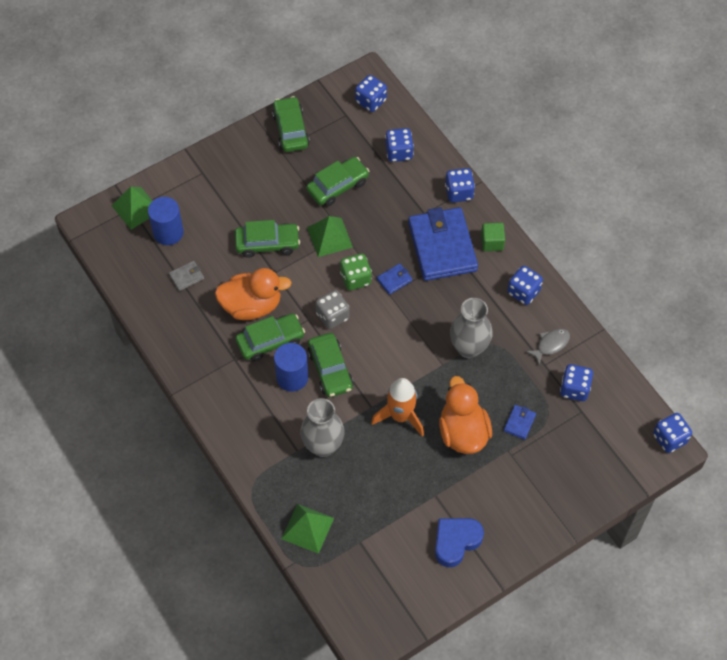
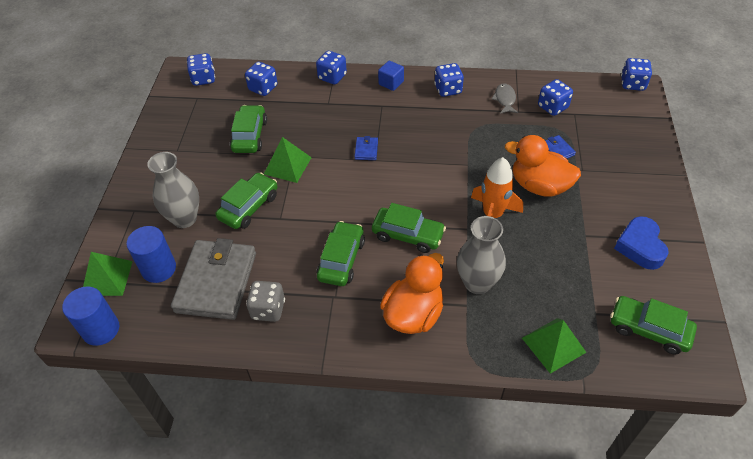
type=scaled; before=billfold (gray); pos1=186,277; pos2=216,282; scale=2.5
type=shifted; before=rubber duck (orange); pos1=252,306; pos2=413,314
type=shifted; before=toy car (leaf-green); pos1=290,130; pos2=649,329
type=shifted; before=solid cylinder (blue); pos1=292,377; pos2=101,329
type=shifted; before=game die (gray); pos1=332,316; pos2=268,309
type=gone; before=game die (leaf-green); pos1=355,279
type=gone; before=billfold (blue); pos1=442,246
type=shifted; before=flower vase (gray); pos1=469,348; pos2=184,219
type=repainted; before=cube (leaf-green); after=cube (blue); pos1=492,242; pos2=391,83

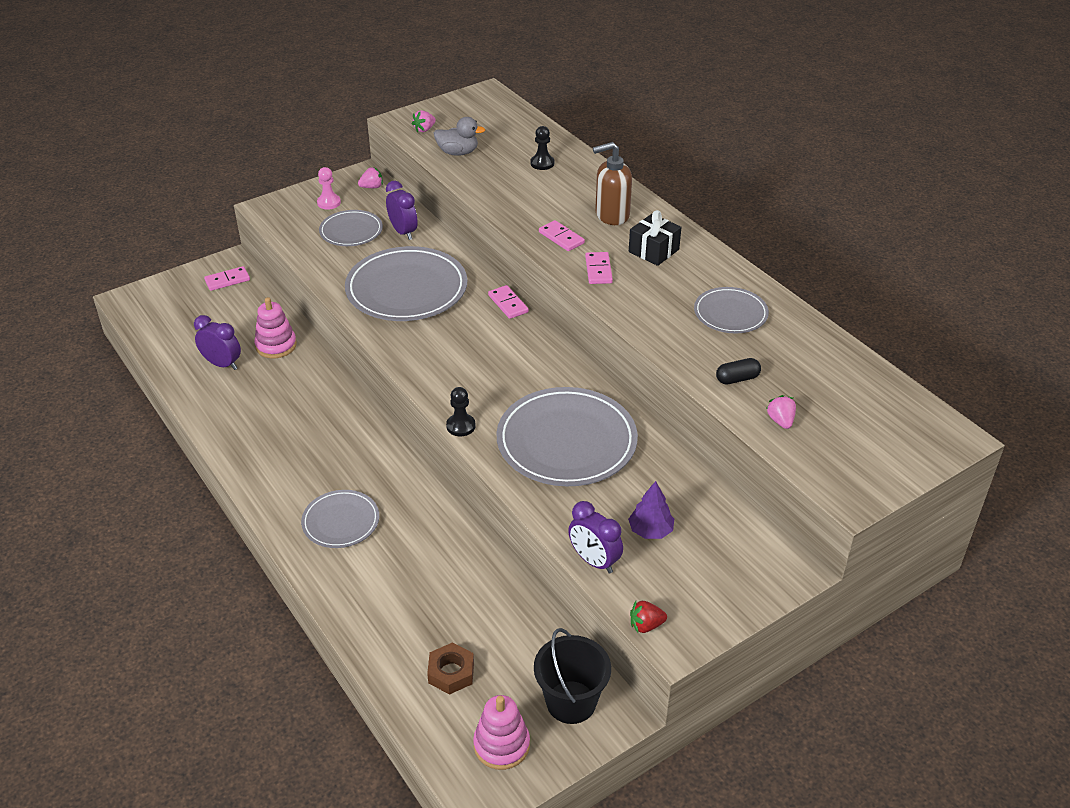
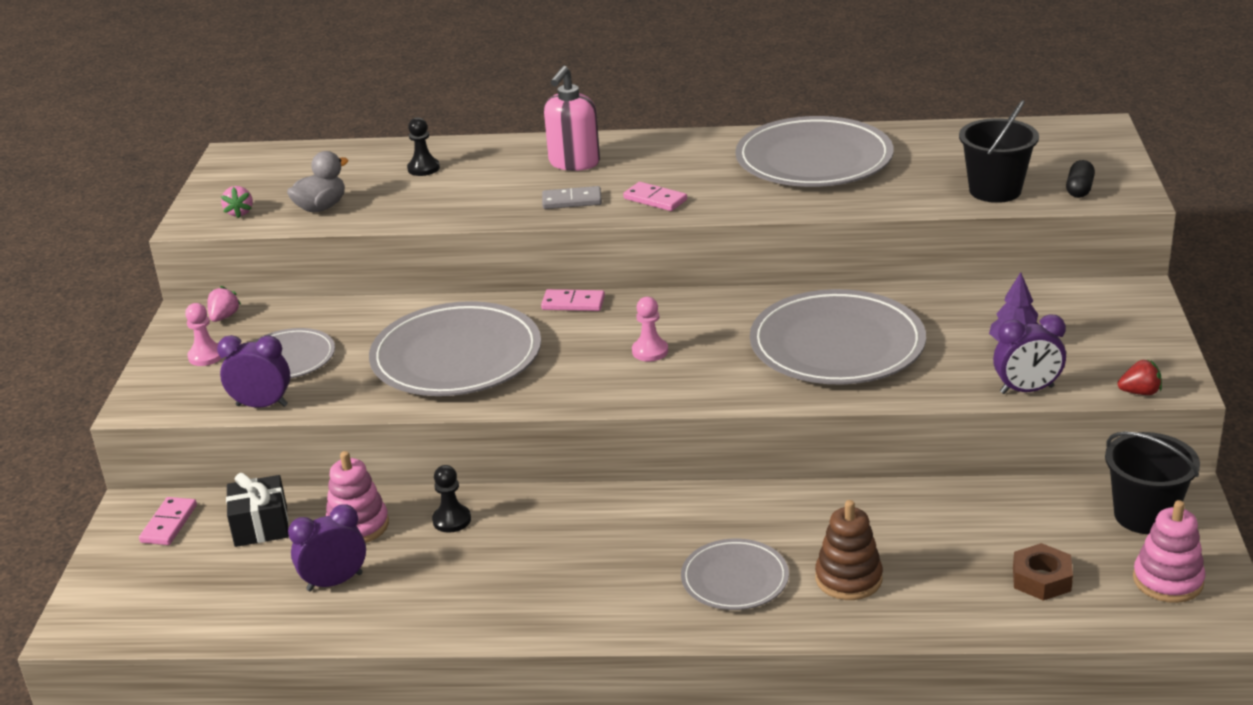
type=shifted; before=alarm clock (violet); pos1=403,232; pos2=262,405
type=shifted; before=game pawn (black); pos1=461,426; pos2=451,520
type=repainted; before=domino (rose-pink); after=domino (gray); pos1=561,238; pos2=572,201
type=repainted; before=soap pump (brown); after=soap pump (rose-pink); pos1=611,215; pos2=574,163
type=shifted; before=wrapped gift (black); pos1=653,251; pos2=261,526
type=rotated; before=berry (red); pos1=646,625; pos2=1140,392; turn=-120
type=scaled; before=flat dish (gray); pos1=730,313; pos2=814,160; scale=1.81
type=shifted; before=capsule (black); pos1=737,379; pos2=1079,189
type=swapped; before=berry (rose-pink); after=sand bucket (black); pos1=780,421; pos2=995,190
type=new; after=game pawn (rose-pink); pos2=650,351
type=new; after=ring stacker (brown); pos2=848,579

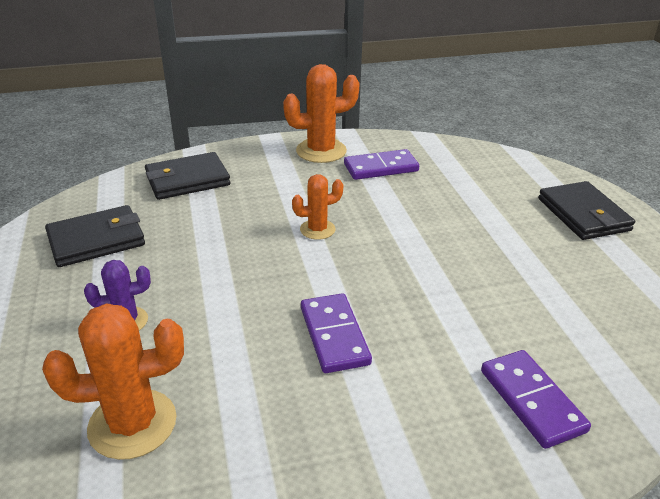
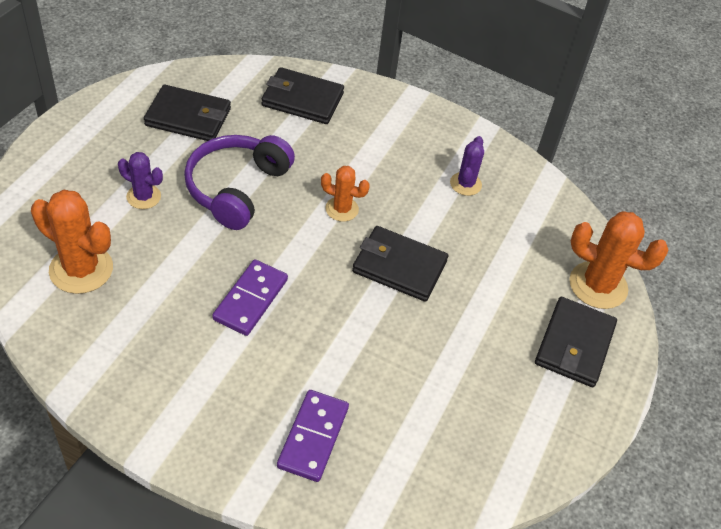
type=shifted; before=prickly plant (orange); pos1=321,151; pos2=598,285
type=swapped; before=domino (violet); after=prickly plant (violet); pos1=381,168; pos2=465,184
type=new; after=headset (violet); pos2=236,188
type=new; after=billfold (black); pos2=399,266

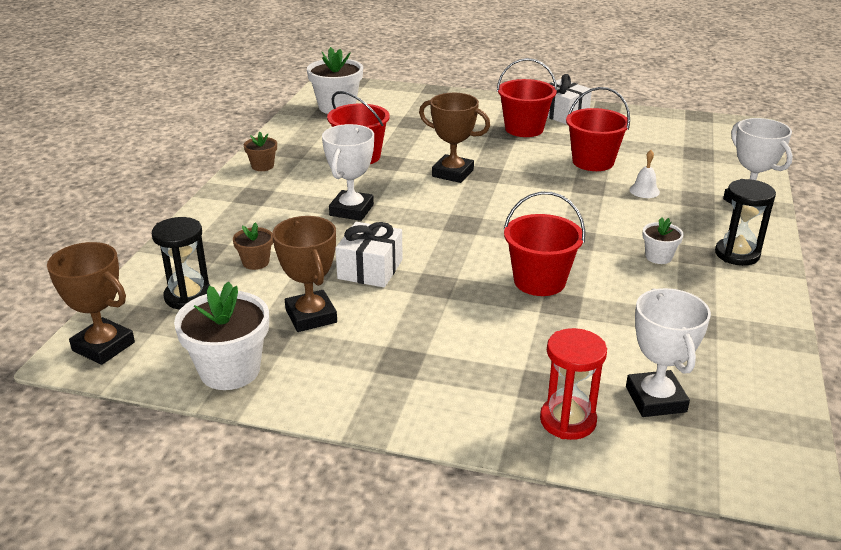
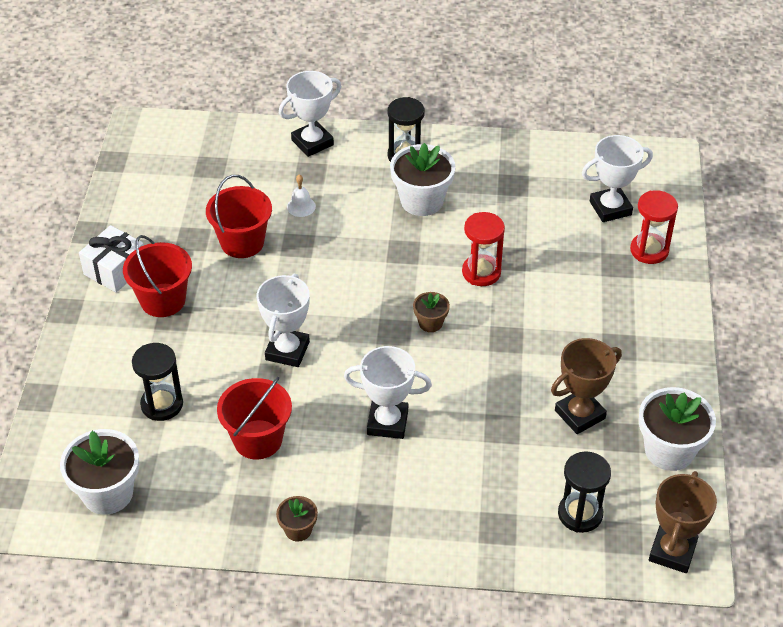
type=shifted; before=potted plant (brown); pos1=256,262; pos2=430,323
type=gone; before=wrapped gift (snow-white); pos1=370,269
type=repainted; before=award cup (brown); after=award cup (snow-white); pos1=452,173; pos2=287,351
type=swapped; before=sand bucket (red); after=hourglass (red); pos1=539,281; pos2=481,272
type=scaled; before=potted plant (snow-white); pos1=658,257; pos2=422,201; scale=1.91
type=new; after=hourglass (black); pos2=162,404

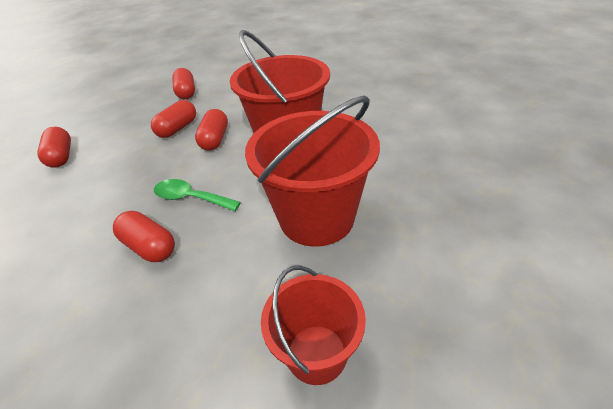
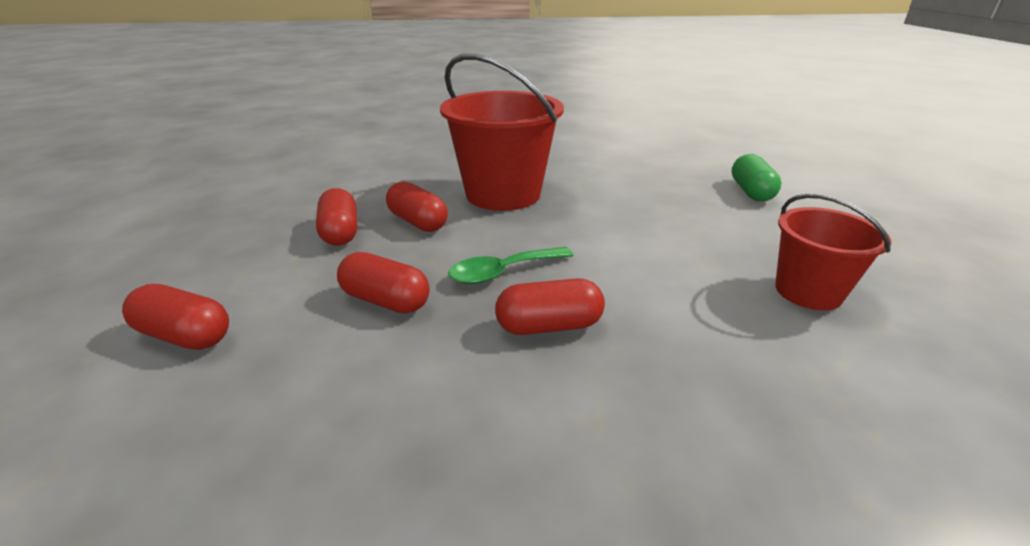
type=shifted; before=capsule (red); pos1=186,93; pos2=386,300
type=gone; before=sand bucket (red); pos1=316,218
type=new; after=capsule (leaf-green); pos2=750,192

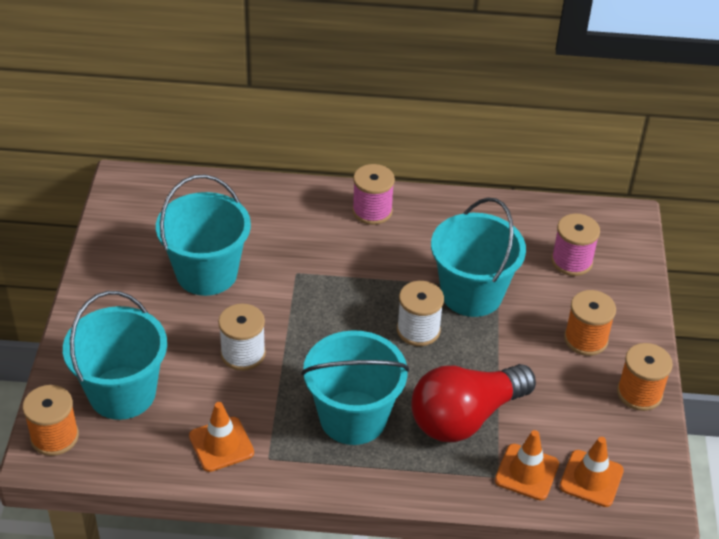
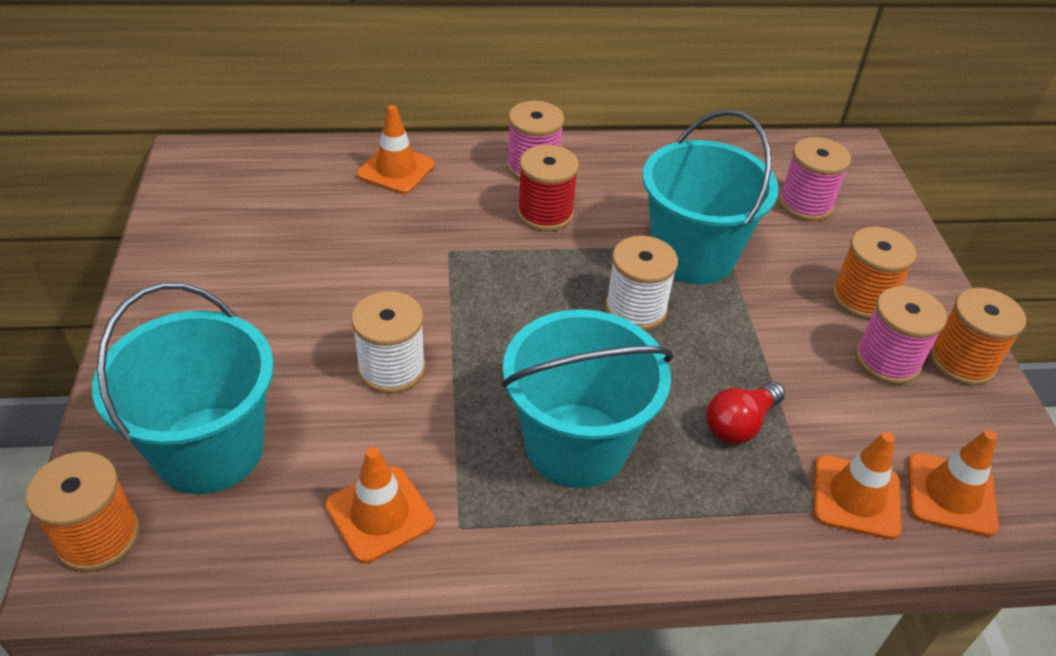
type=gone; before=sand bucket (teal); pos1=206,273
type=scaled; before=lightbulb (red); pos1=465,417; pos2=740,424; scale=0.49
type=new; after=safety cone (orange); pos2=396,170
type=new; after=reel of thread (red); pos2=545,213
type=new; after=reel of thread (rose-pink); pos2=887,360

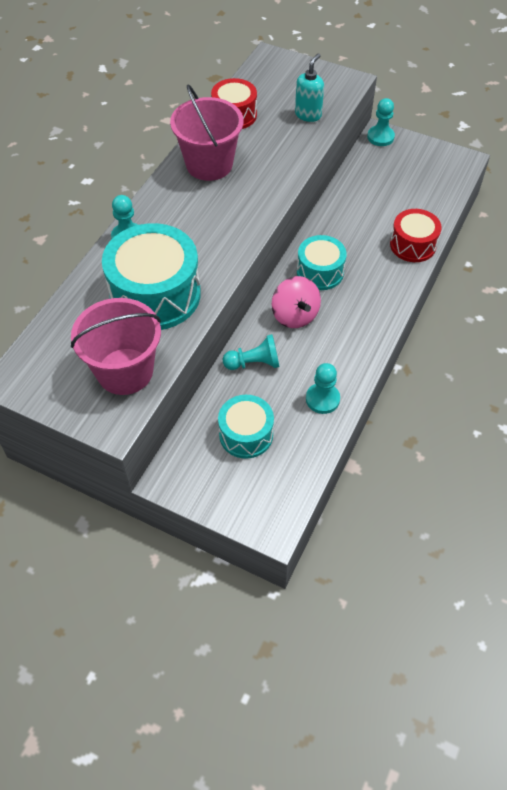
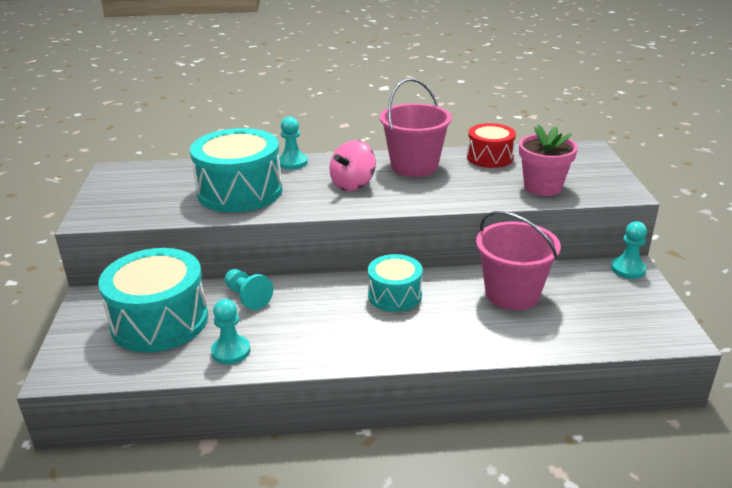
type=shifted; before=sand bucket (rose-pink); pos1=125,371; pos2=512,294
type=scaled; before=snare drum (teal); pos1=246,434; pos2=160,321; scale=1.7
type=shifted; before=spinning top (rose-pink); pos1=295,315; pos2=353,184
type=swapped; before=soap pump (teal); after=potted plant (rose-pink); pos1=308,115; pos2=542,187
type=gone; before=snare drum (red); pos1=413,245

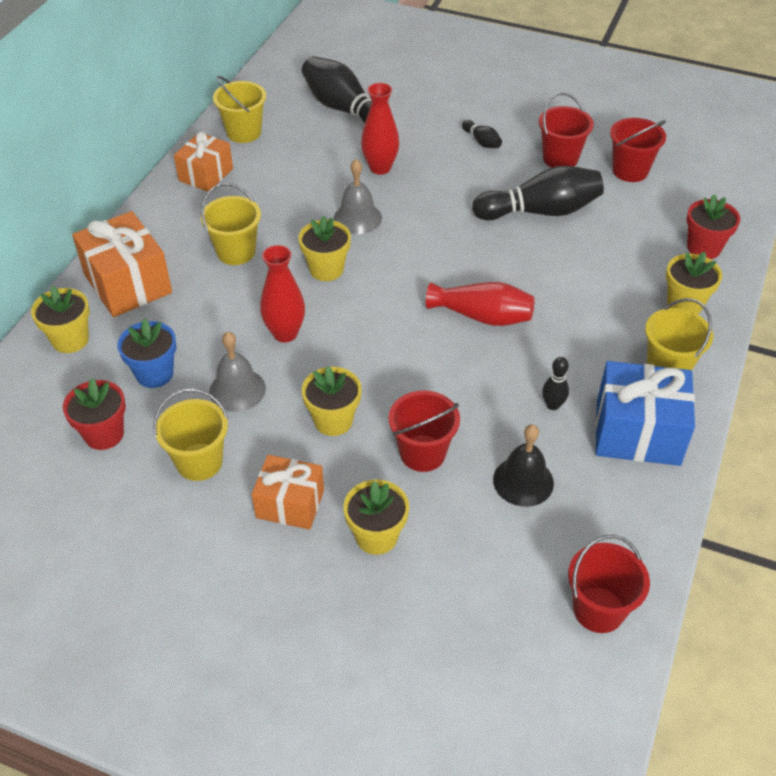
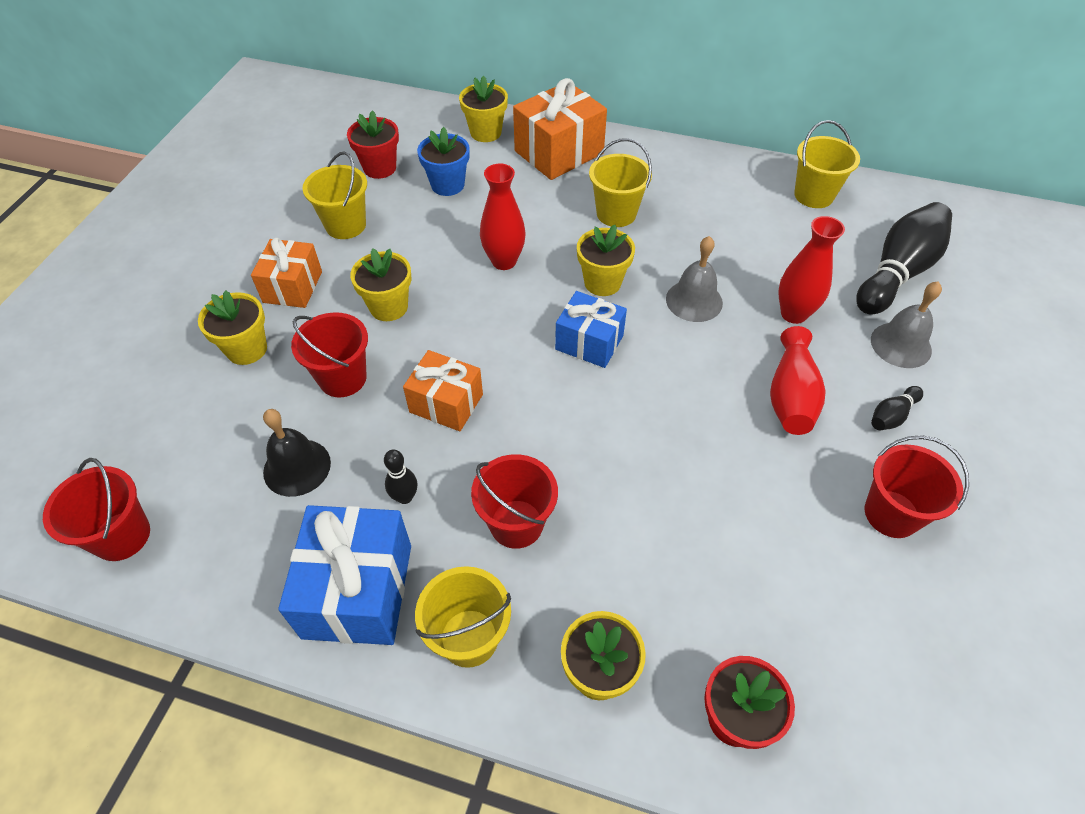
type=shifted; before=wrapped gift (orange); pos1=206,175; pos2=446,403
type=shifted; before=school bell (gray); pos1=237,390; pos2=901,345
type=shifted; before=flower vase (red); pos1=482,316; pos2=791,396
type=gone; before=skittle (black); pos1=540,211
type=shifted; before=sand bucket (red); pos1=630,171; pos2=516,524
type=new; after=wrapped gift (blue); pos2=589,342

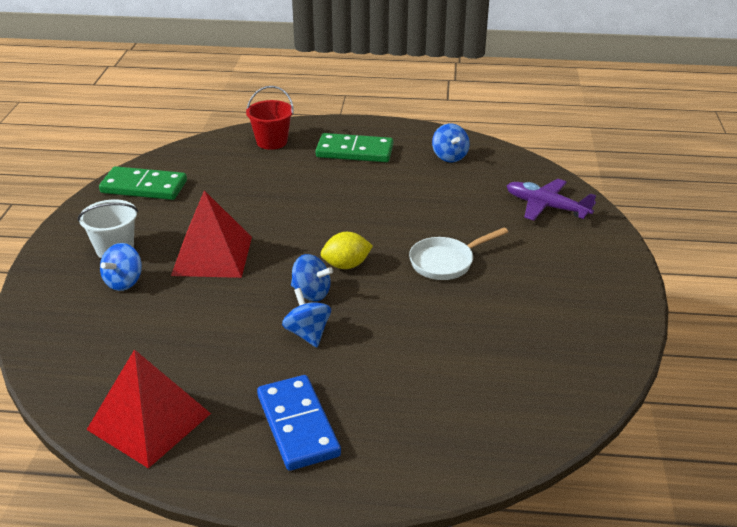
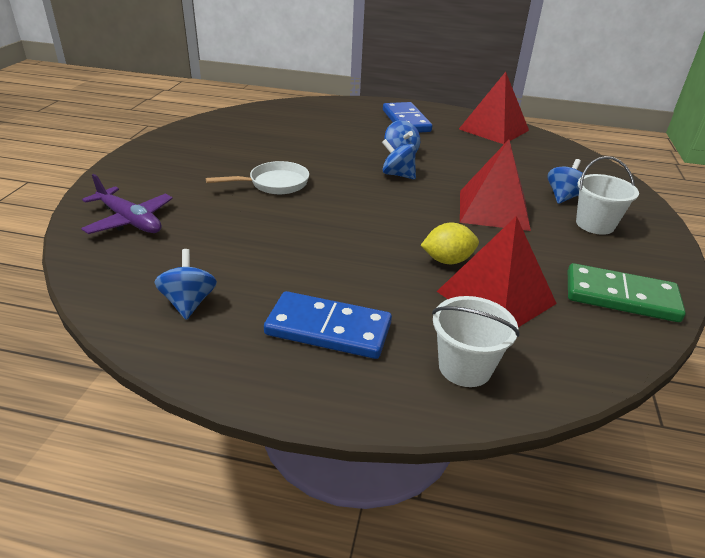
type=repainted; before=sand bucket (red); after=sand bucket (snow-white); pos1=272,142; pos2=465,367
type=repainted; before=domino (leaf-green); after=domino (blue); pos1=354,151; pos2=328,329
type=shifted; before=lemon (bright yellow); pos1=346,265; pos2=447,260
type=new; after=pyramid shape (red); pos2=496,297

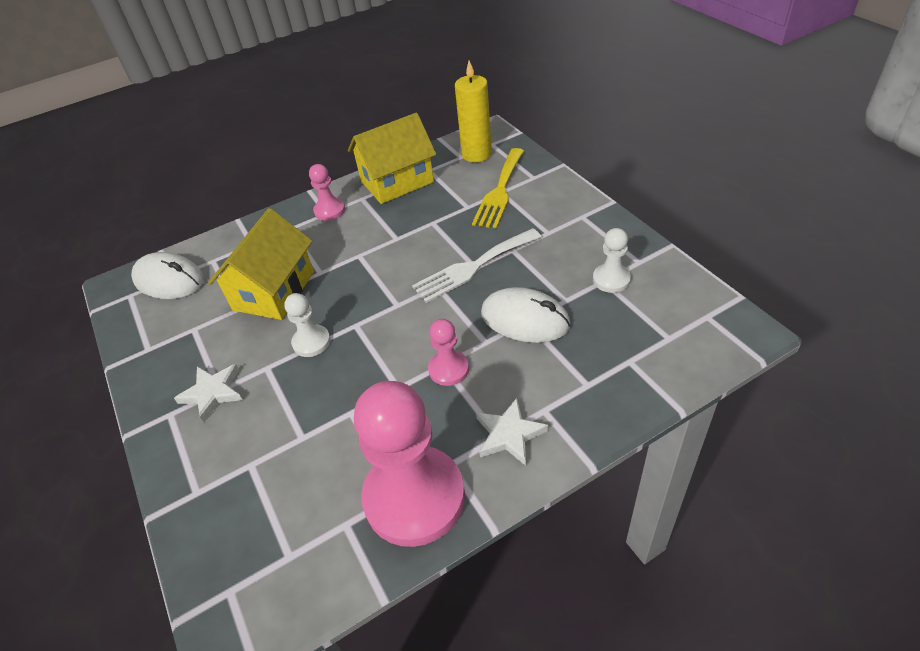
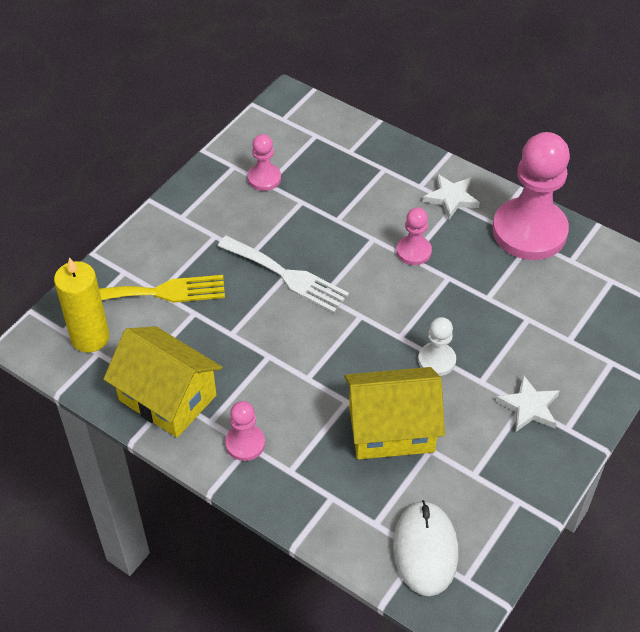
type=gone; before=PC mouse (snow-white); pos1=525,319
type=repainted; before=game pawn (snow-white); after=game pawn (rose-pink); pos1=611,279; pos2=264,178

